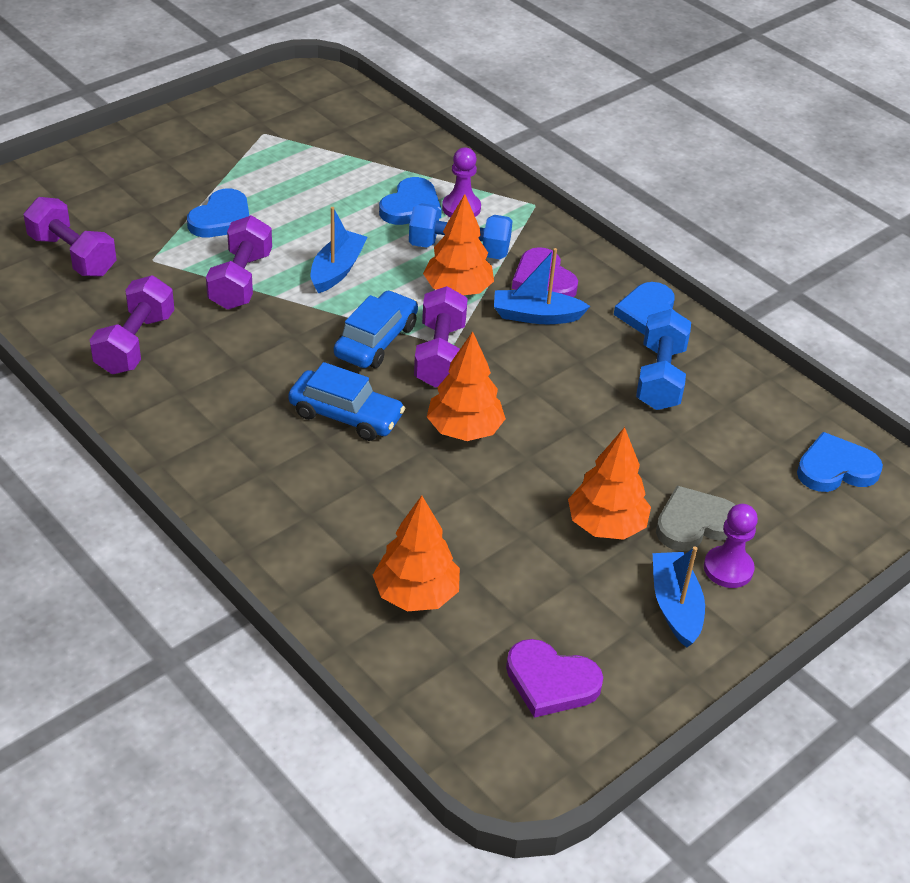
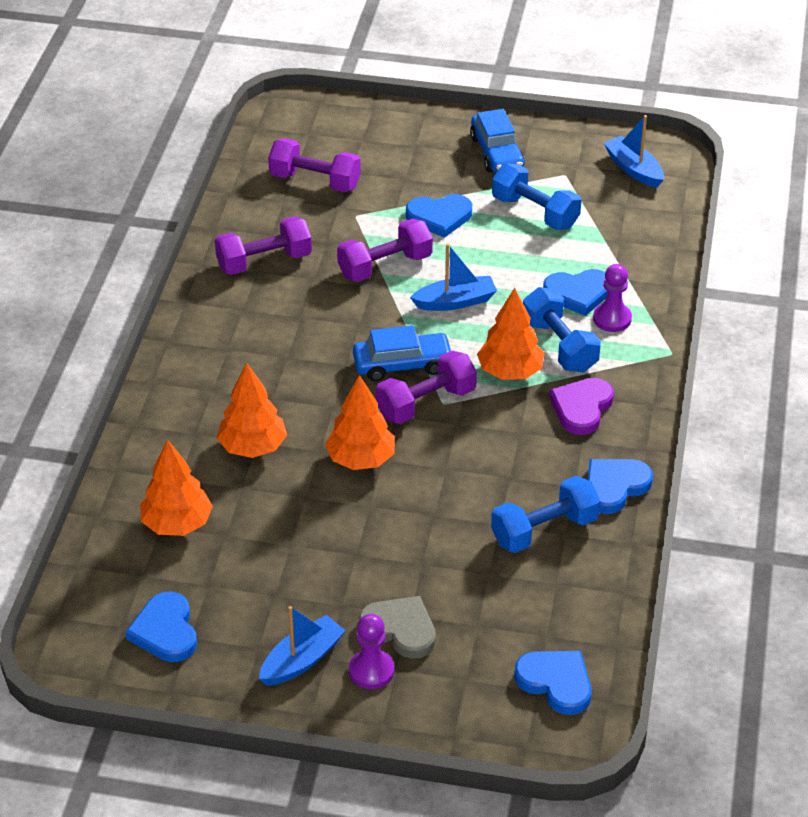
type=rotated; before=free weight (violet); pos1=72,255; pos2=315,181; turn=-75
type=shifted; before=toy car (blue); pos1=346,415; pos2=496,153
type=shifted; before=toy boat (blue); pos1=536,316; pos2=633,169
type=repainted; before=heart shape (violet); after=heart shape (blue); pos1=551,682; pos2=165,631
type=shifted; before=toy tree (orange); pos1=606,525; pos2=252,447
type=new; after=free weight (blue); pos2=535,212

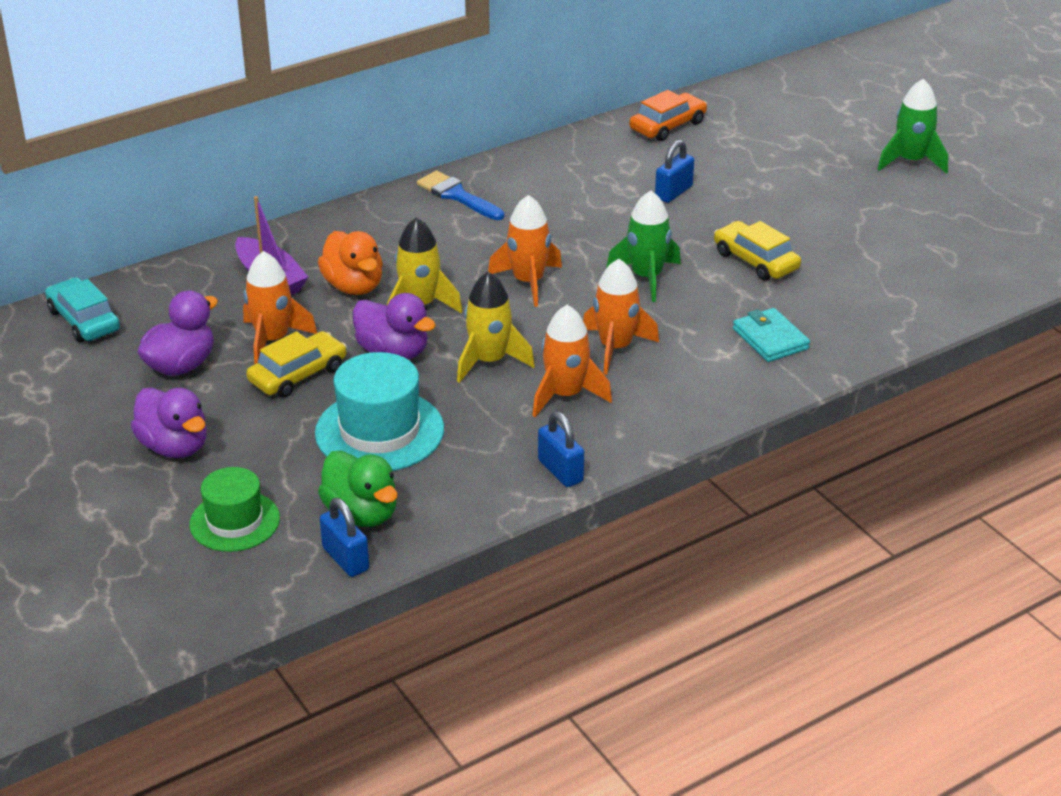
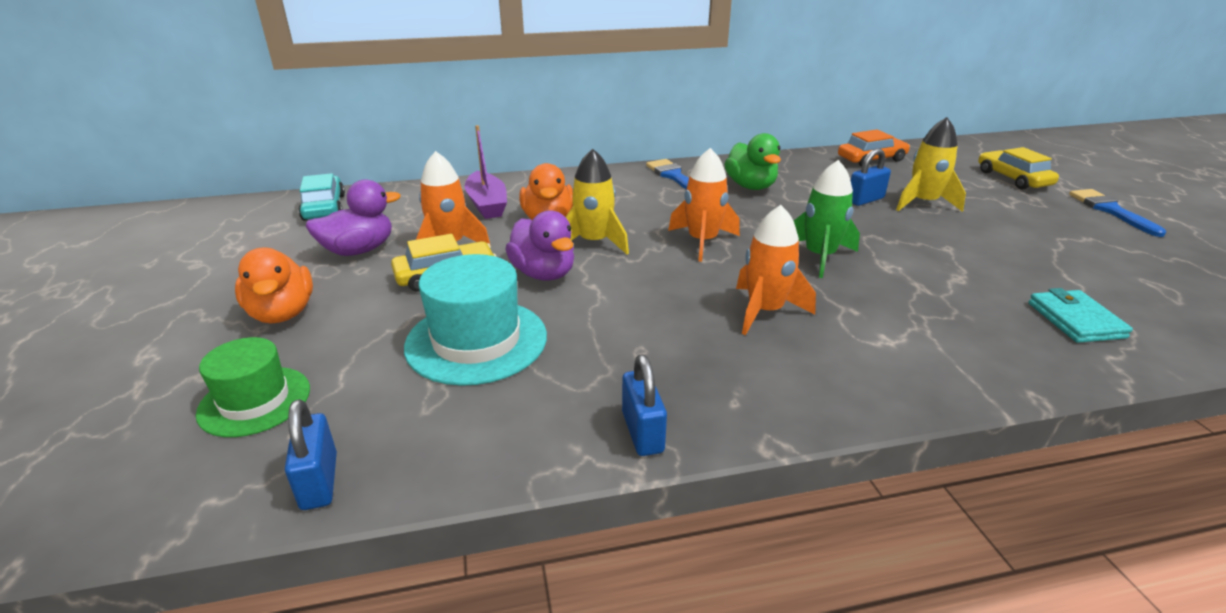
type=repainted; before=rubber duck (violet); after=rubber duck (orange); pos1=174,447; pos2=282,313
type=shifted; before=rubber duck (leaf-green); pos1=361,513; pos2=750,186
type=shifted; before=toy rocket (bright yellow); pos1=489,361; pos2=923,203
type=gone; before=toy rocket (orange); pos1=565,395
type=shifted; before=toy car (bright yellow); pos1=756,260; pos2=1013,178
type=shifted; before=billfold (teal); pos1=770,339; pos2=1075,320
type=swapped; before=toy rocket (leaf-green); after=paintbrush (blue); pos1=911,161; pos2=1110,210

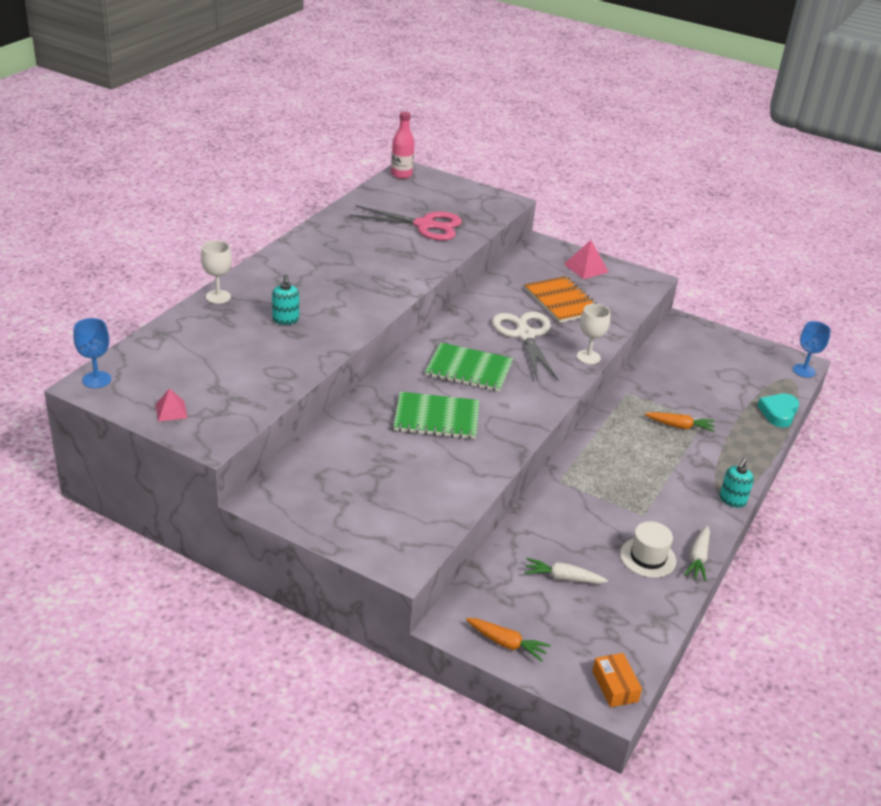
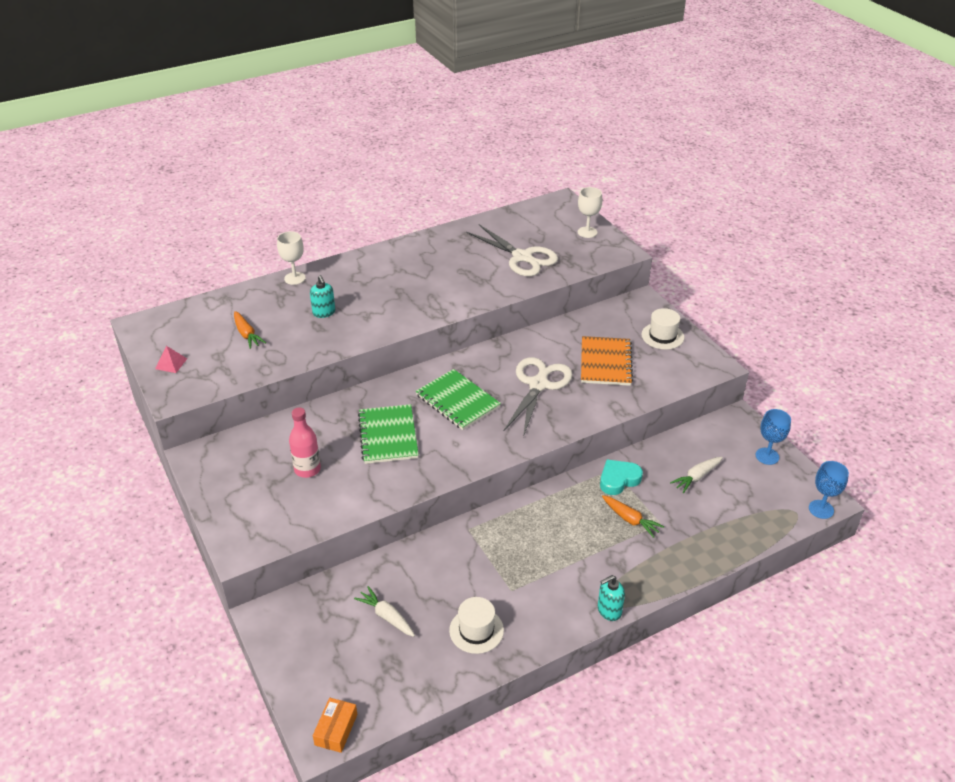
type=shifted; before=chalice (blue); pos1=96,380; pos2=767,456
type=rotated; before=soap pump (teal); pos1=285,320; pos2=324,313; turn=-45
type=repainted; before=scissors (rose-pink); after=scissors (snow-white); pos1=425,225; pos2=522,257
type=shifted; before=drink bottle (rose-pink); pos1=401,174; pos2=307,469
type=rotated; before=exercise book (leaf-green); pos1=436,418; pos2=388,435; turn=45
type=shifted; before=toy carrot (orange); pos1=506,643; pos2=247,334
type=swapped; before=pyramid shape (rose-pink); after=hat (snow-white); pos1=586,268; pos2=662,336
type=shifted; before=chalice (snow-white); pos1=588,357; pos2=587,232
type=shifted; before=toy carrot (snow-white); pos1=698,558; pos2=697,477
type=shifted; before=heart shape (teal); pos1=778,413; pos2=618,480

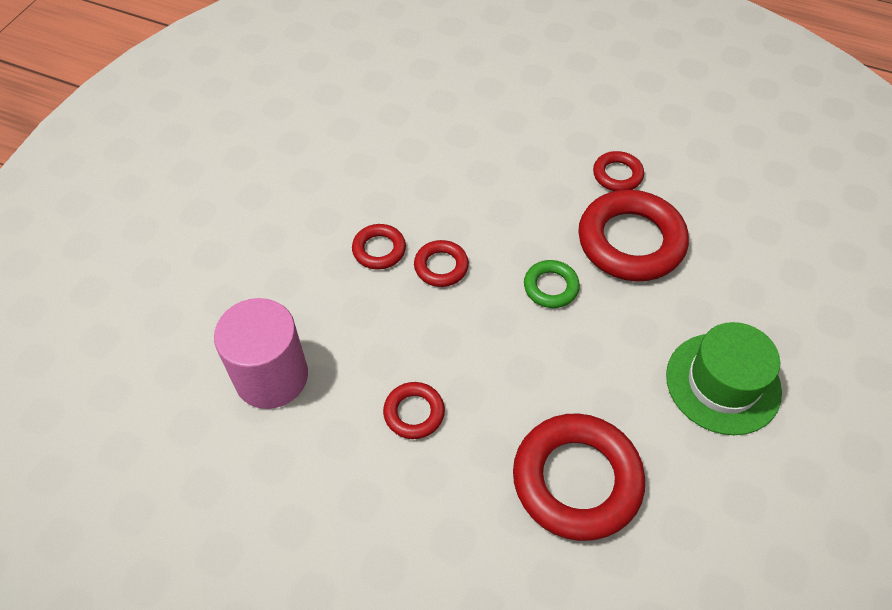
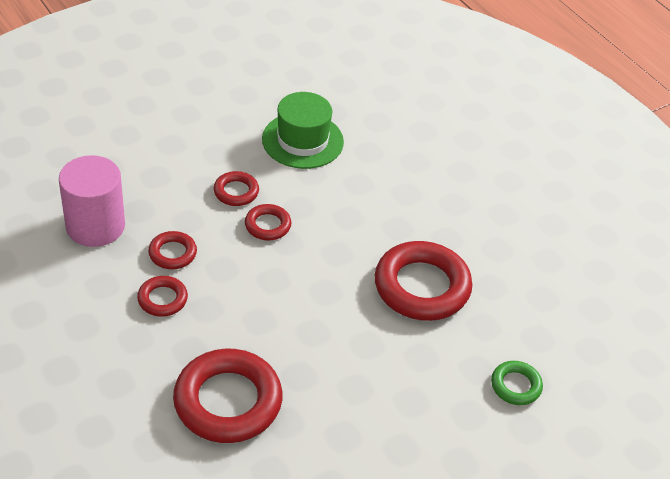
type=shifted; before=hoop (leaf-green); pos1=551,287; pos2=515,386
type=shifted; before=hoop (red); pos1=617,175; pos2=172,253
type=shifted; before=hat (leaf-green); pos1=723,383; pos2=302,140

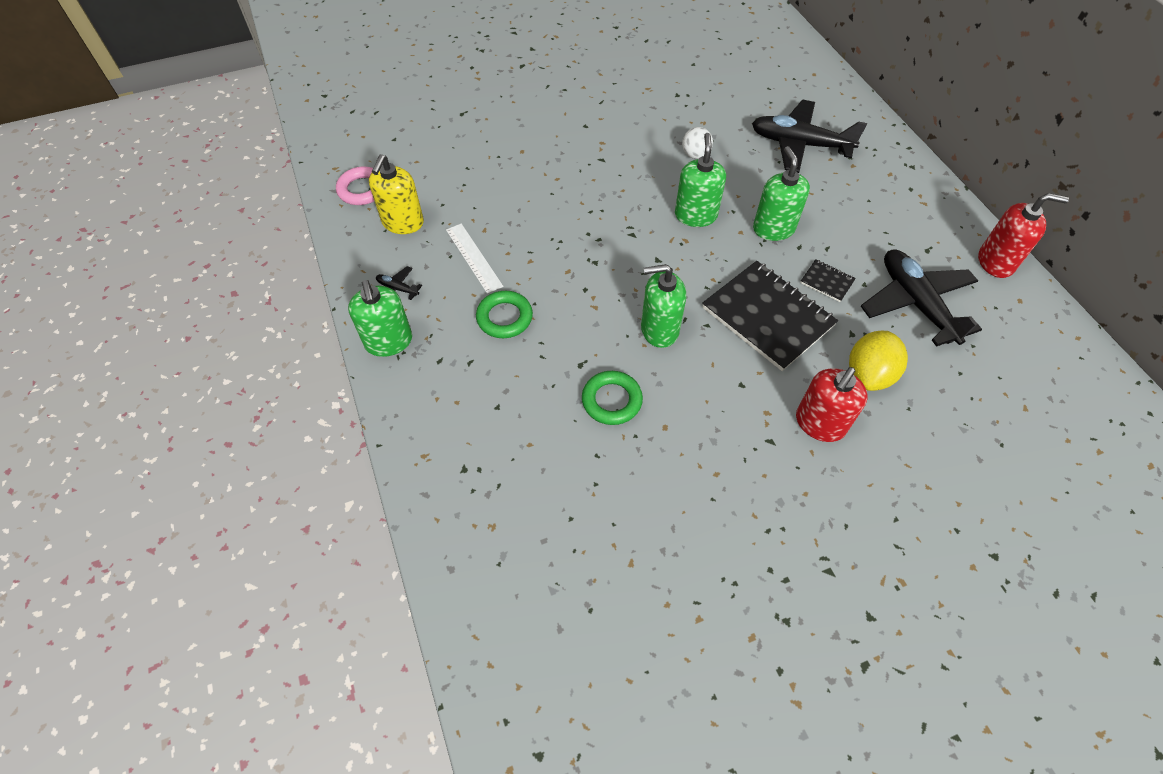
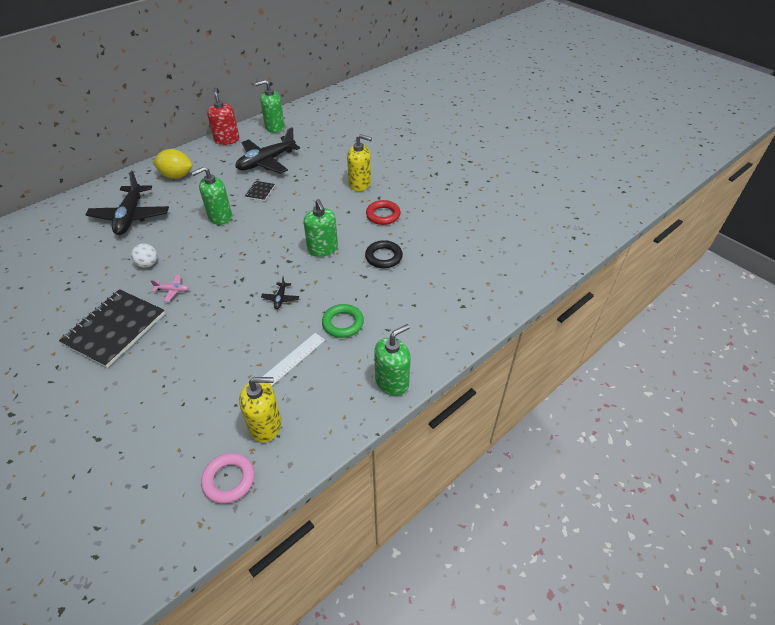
type=shifted; before=plane (black); pos1=398,289; pos2=280,298
type=repainted; before=hoop (leaf-green); after=hoop (black); pos1=611,400; pos2=383,257
type=shifted; before=soap pump (leaf-green); pos1=695,215; pos2=274,127
type=shifted; before=exercise book (black); pos1=768,317; pos2=115,329
type=repainted; before=soap pump (red); after=soap pump (bright yellow); pos1=819,423; pos2=360,184
type=shifted; before=lemon (bright yellow); pos1=868,374; pos2=176,176
type=new; after=plane (rose-pink); pos2=172,290
type=new; after=hoop (red); pos2=383,215

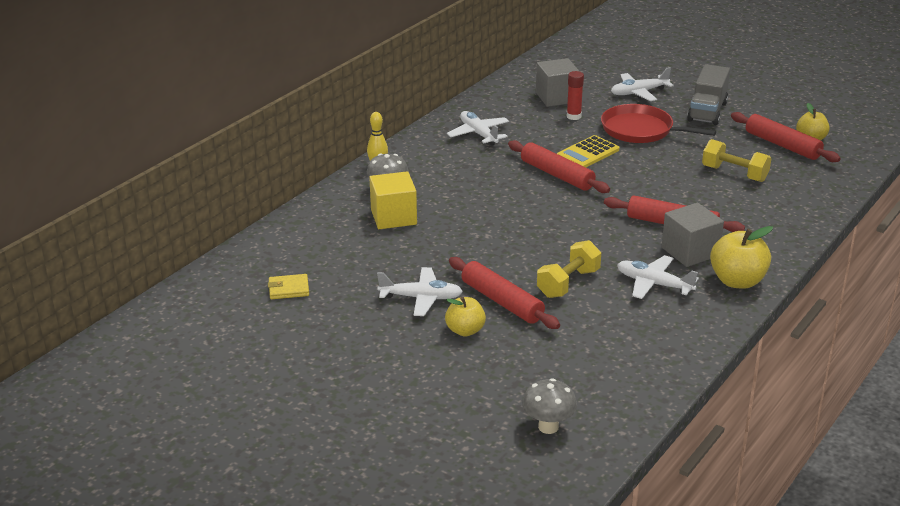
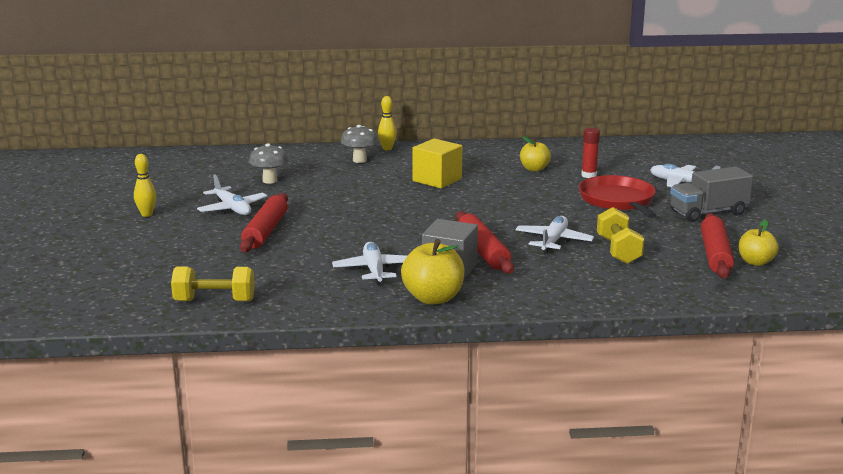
type=gone; before=billfold (bright yellow); pos1=289,289
type=shifted; before=cube (bright yellow); pos1=393,217; pos2=437,180
type=shifted; before=toy apple (bright yellow); pos1=465,330; pos2=534,169
type=shifted; before=plane (snow-white); pos1=478,134; pos2=553,241
type=gone; before=rolling pin (red); pos1=557,175
type=shifted; before=fungus (gray); pos1=548,427; pos2=270,181
type=gone; before=cube (gray); pos1=556,97
type=shifted; before=free weight (bright yellow); pos1=568,283; pos2=214,301
type=gone; before=pocket calculator (bright yellow); pos1=587,153
type=new; after=skittle (bright yellow); pos2=147,214

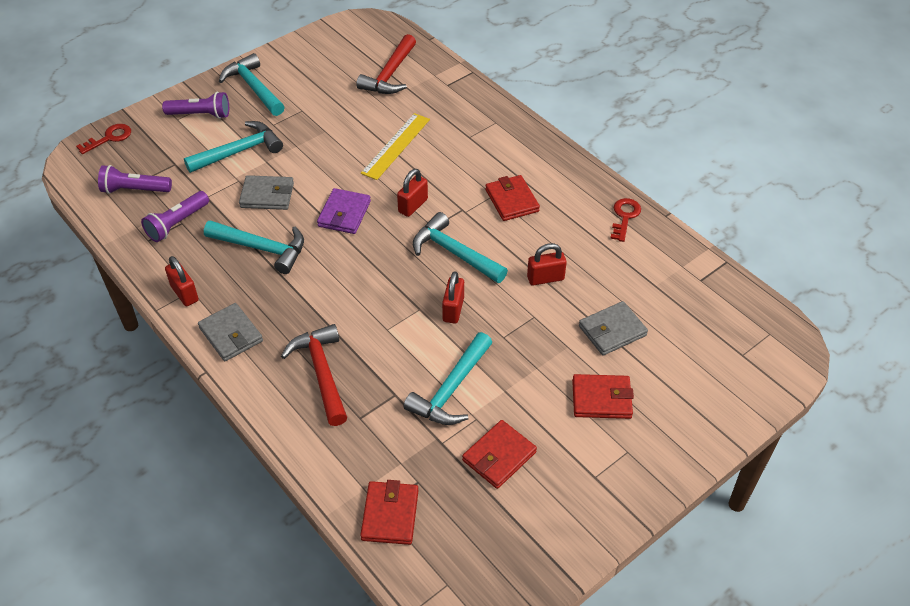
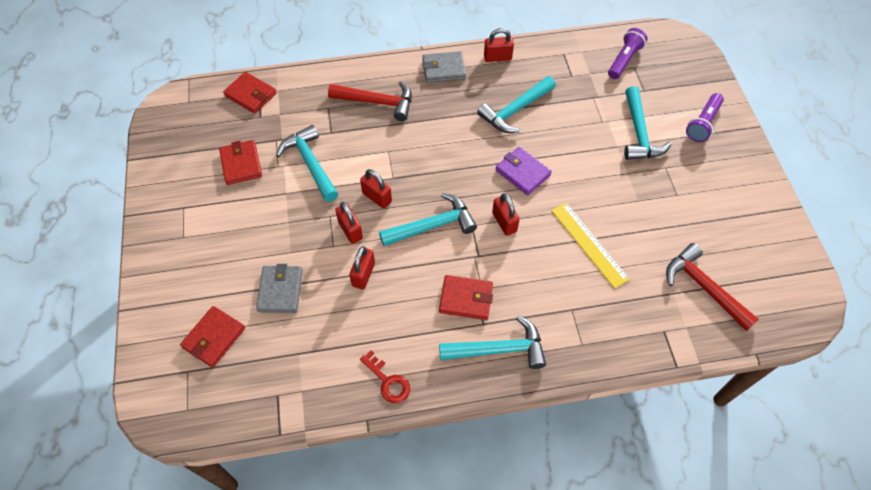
type=gone; before=latchkey (red); pos1=109,138
type=gone; before=torch (violet); pos1=177,223
type=shifted; before=carpenter's hammer (teal); pos1=253,87; pos2=499,349
type=gone; before=billfold (gray); pos1=267,195
type=shifted; before=billfold (red); pos1=601,399; pos2=214,338
type=new; after=lock (red); pos2=350,230

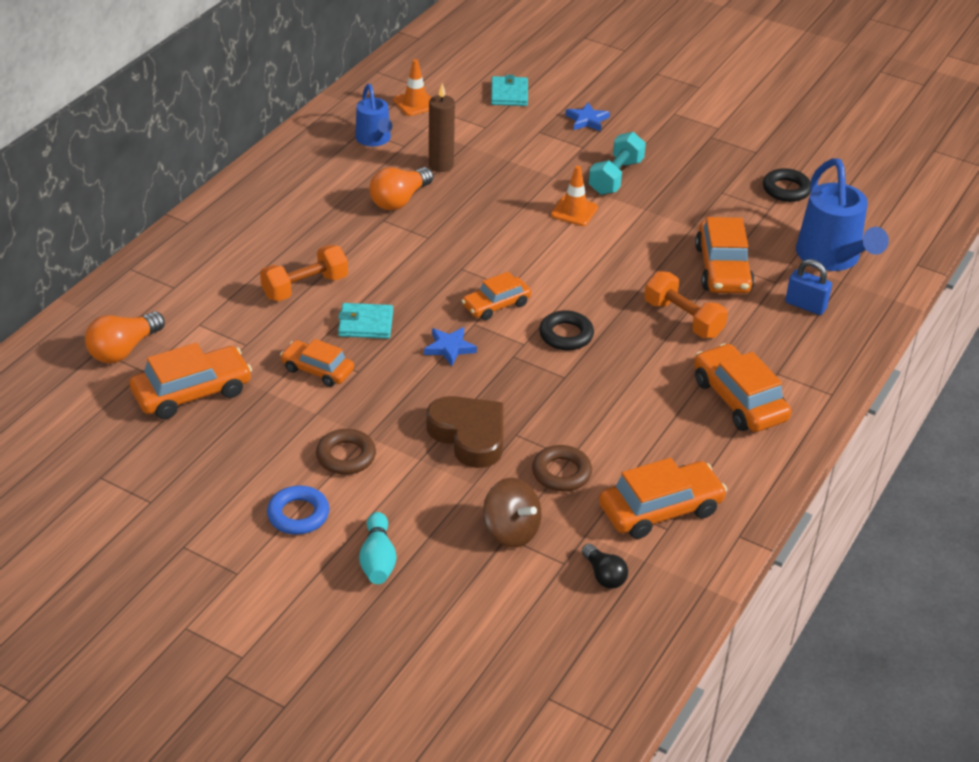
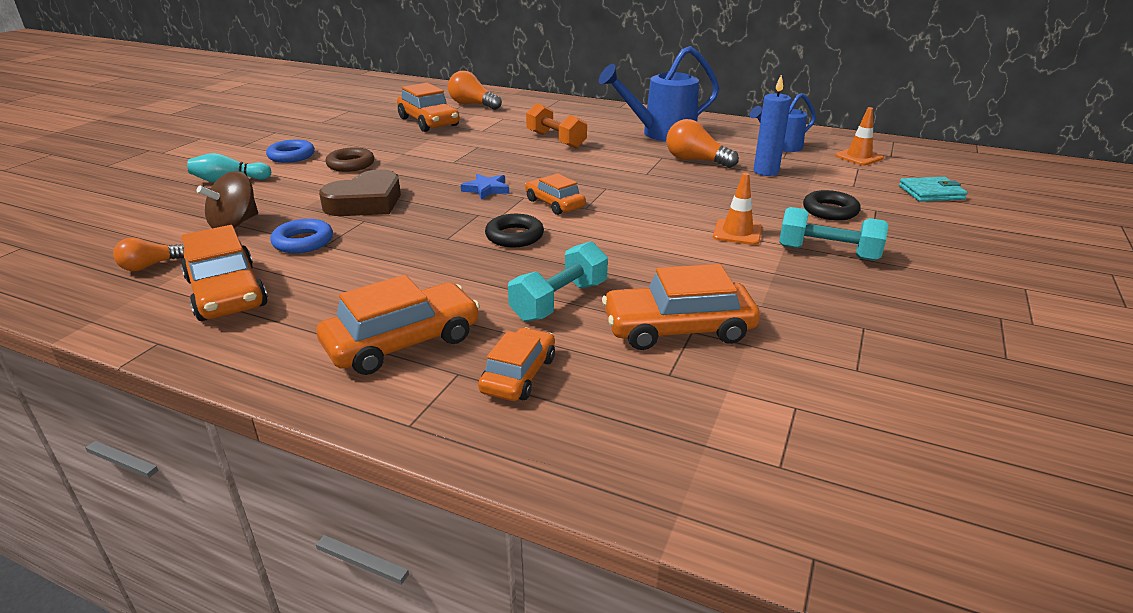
type=shifted; before=toy car (orange); pos1=317,370; pos2=519,375
type=gone; before=billfold (teal); pos1=365,324
type=repainted; before=pillar candle (brown); after=pillar candle (blue); pos1=441,165; pos2=765,171
type=repainted; before=hoop (brown); after=hoop (blue); pos1=561,473; pos2=303,242
type=gone; before=five-pointed star (blue); pos1=587,120
type=repainted; before=lightbulb (black); after=lightbulb (orange); pos1=604,575; pos2=150,266
type=repainted; before=free weight (orange); after=free weight (teal); pos1=683,319; pos2=559,301
type=shifted; before=hoop (black); pos1=786,189; pos2=830,211
type=gone; before=lock (blue); pos1=805,305
type=shifted; before=watering can (blue); pos1=831,258; pos2=661,134

